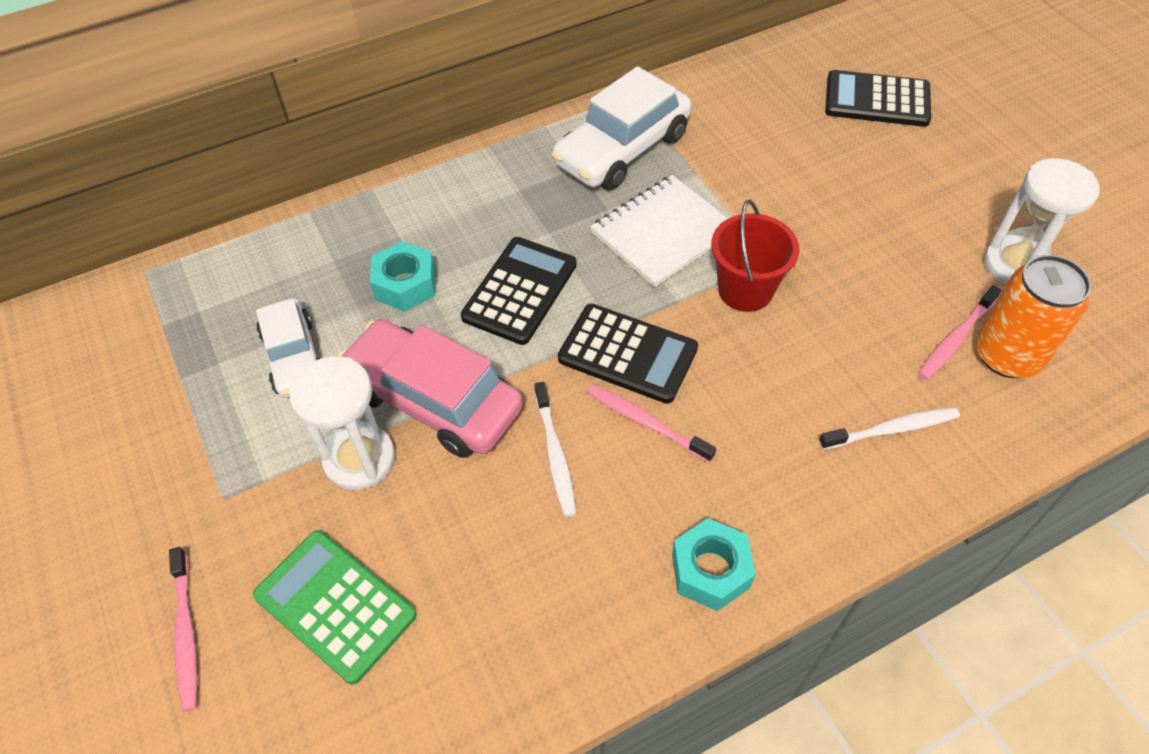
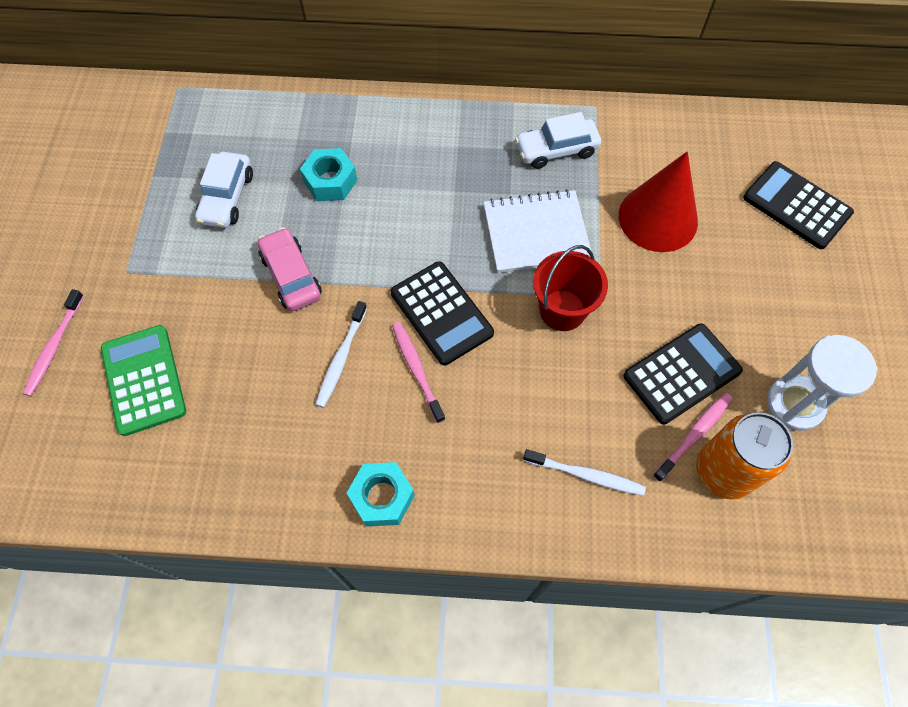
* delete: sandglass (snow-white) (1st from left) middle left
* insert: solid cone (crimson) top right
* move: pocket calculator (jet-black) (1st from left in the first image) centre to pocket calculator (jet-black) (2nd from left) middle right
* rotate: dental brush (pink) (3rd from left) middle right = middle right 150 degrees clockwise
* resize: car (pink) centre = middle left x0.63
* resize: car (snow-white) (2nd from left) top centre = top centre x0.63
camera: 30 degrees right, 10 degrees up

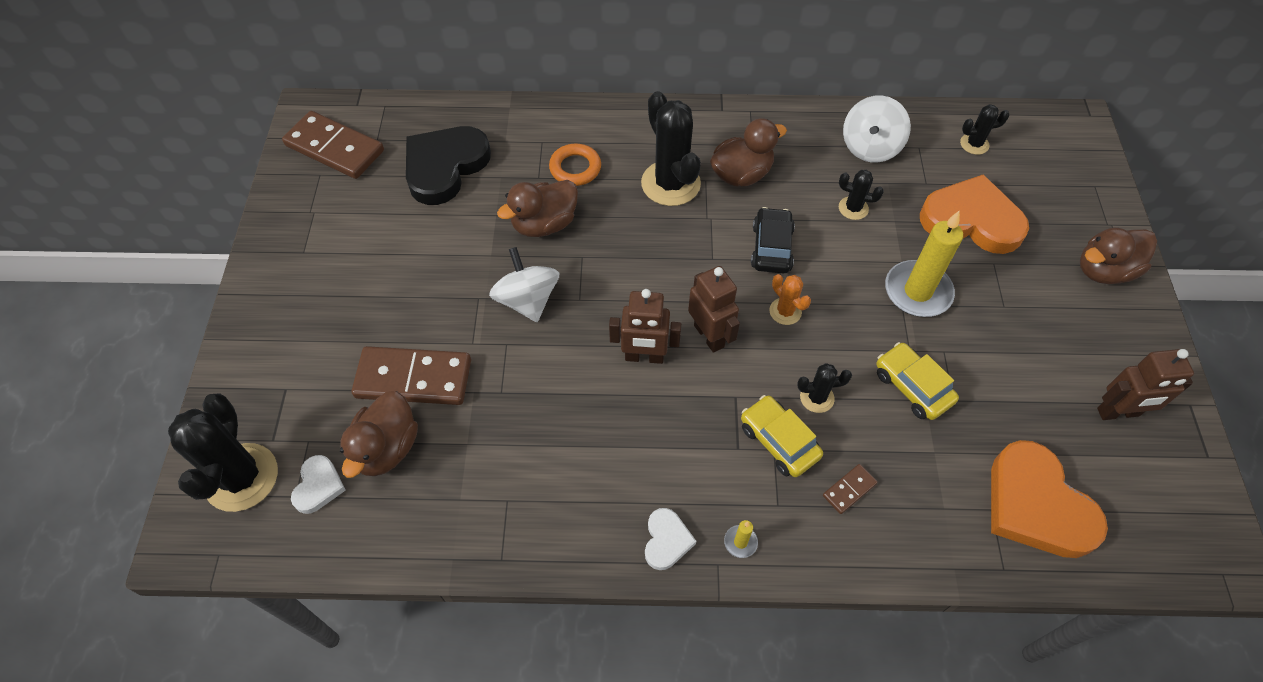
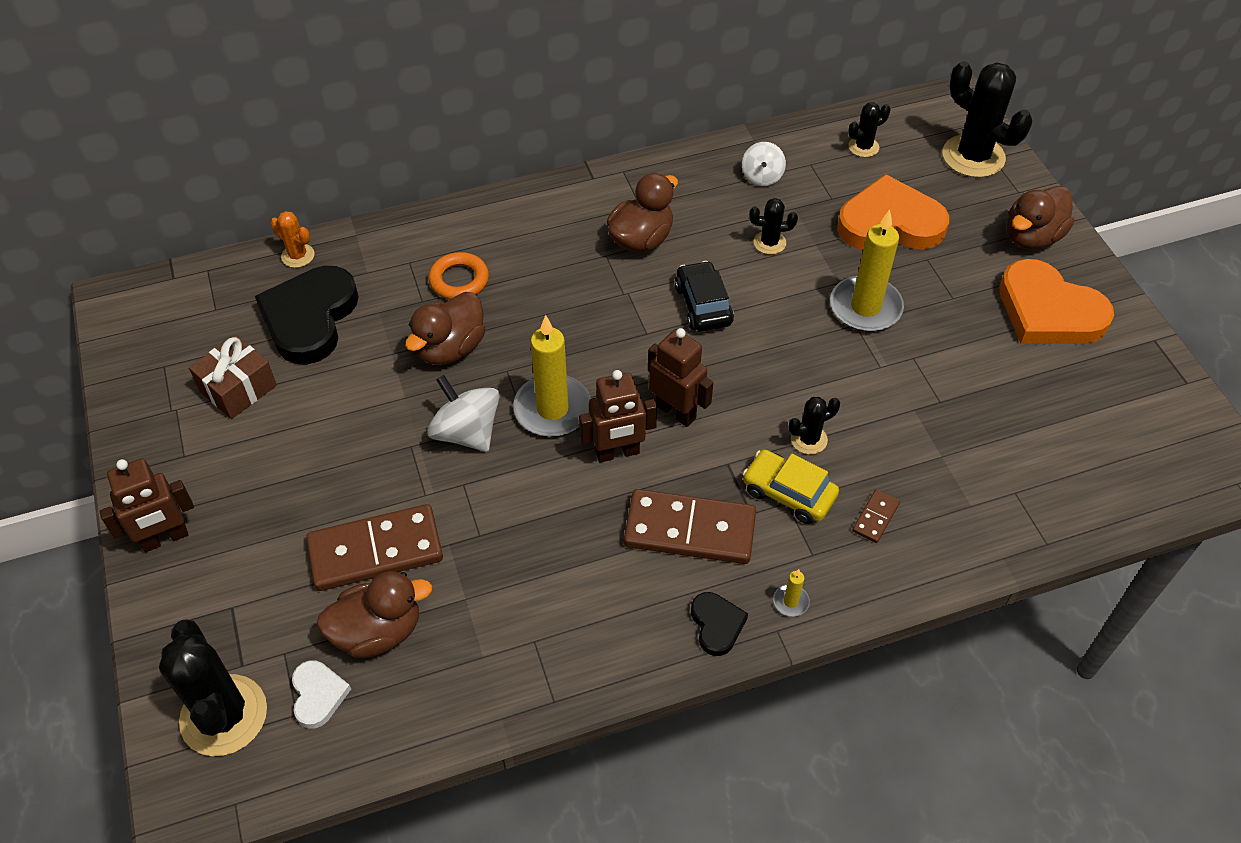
* delete: car (golden) (2nd from left) middle right
* insert: present (dark brown) middle left
* insert: candle (golden) (1st from left) centre
* move: domino (dark brown) (1st from left in the first image) top left to domino (dark brown) (2nd from left) centre
* move: saguaro cactus (jet-black) (2nd from left in the first image) top centre to saguaro cactus (jet-black) (5th from left) top right
* move: saguaro cactus (bright orange) centre to top left
* move: heart shape (bright orange) (2nd from left) bottom right to middle right
* move: robot figure (dark brown) (3rd from left in the first image) middle right to robot figure (dark brown) (1st from left) middle left
* recolor: heart shape (snow-white) (2nd from left) bottom centre to heart shape (jet-black) (2nd from left) bottom centre
* rotate: rubber duck (dark brown) (1st from left) middle left = bottom left 105 degrees counterclockwise
* resize: whirligig (snow-white) (2nd from left) top right = top centre x0.62
camera: 20 degrees left, 5 degrees down

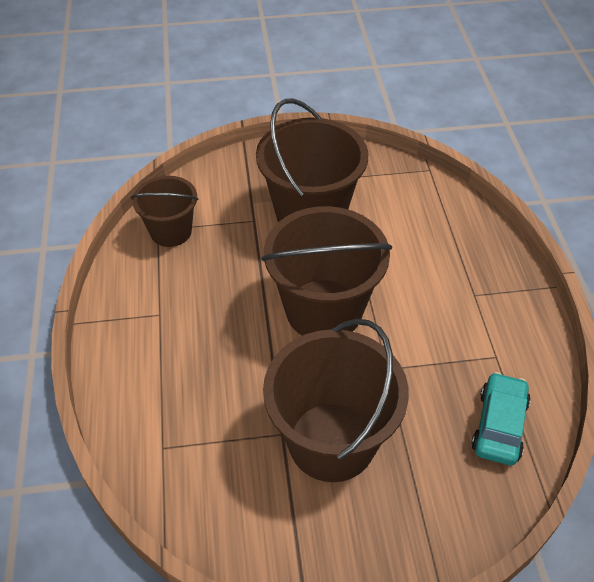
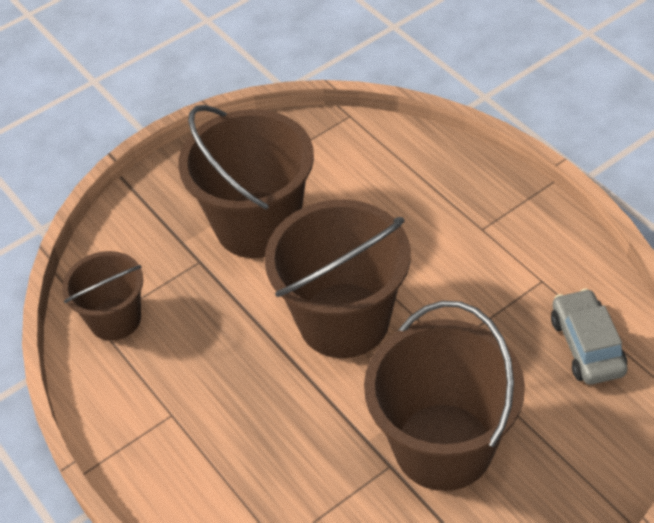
* recolor: car (turquoise) bottom right to car (grey) middle right
camera: 25 degrees left, 0 degrees up

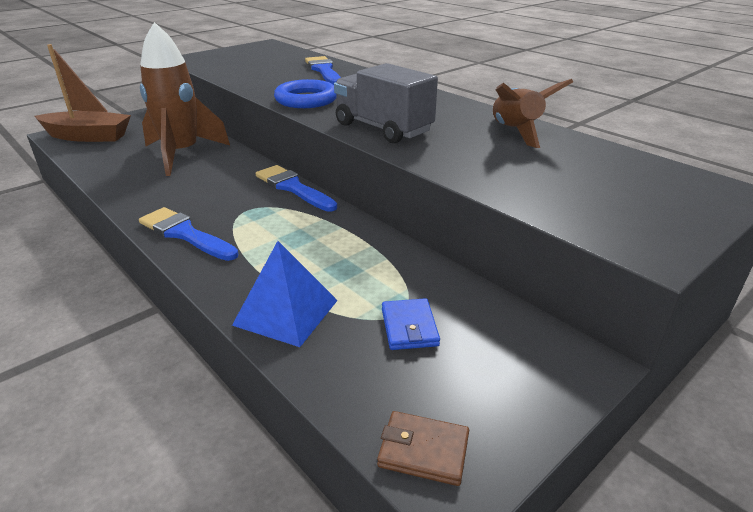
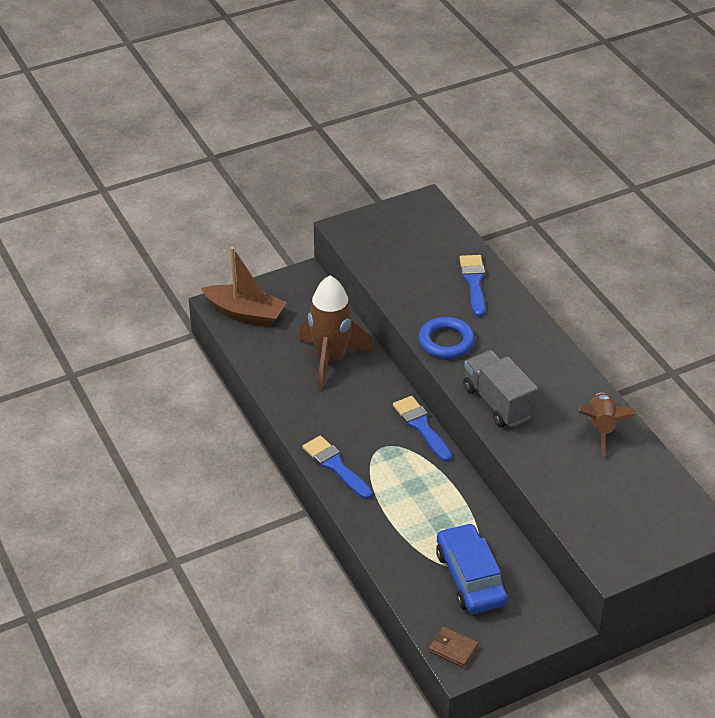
* delete: solid pyramid (blue) centre
* replace: wallet (blue) centre to car (blue) bottom centre
camera: 15 degrees right, 10 degrees up

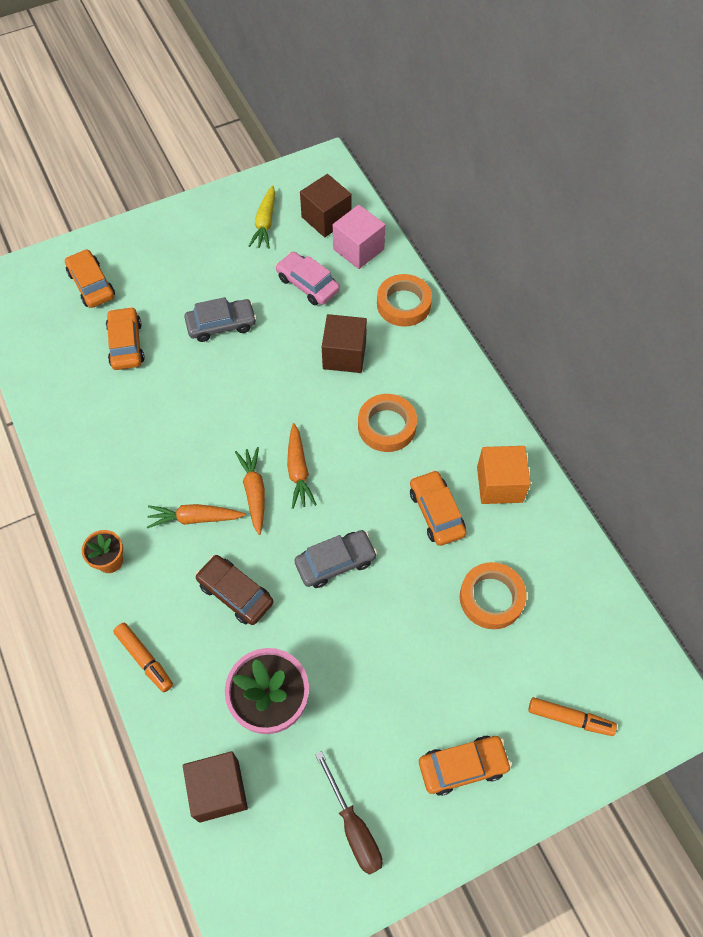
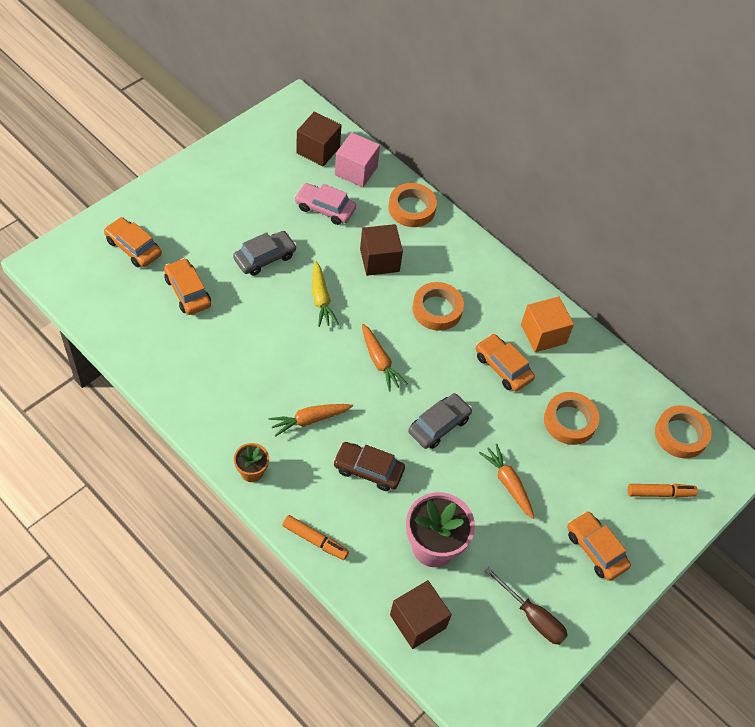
* insert: tape (bright orange) (4th from left) middle right
* move: root vegetable (bright orange) (2nd from left in the first image) centre to root vegetable (bright orange) (3rd from left) middle right
* move: root vegetable (golden) top centre to centre
* rotate: car (bright orange) (4th from left) bottom centre = bottom right 90 degrees counterclockwise
camera: 25 degrees left, 5 degrees down

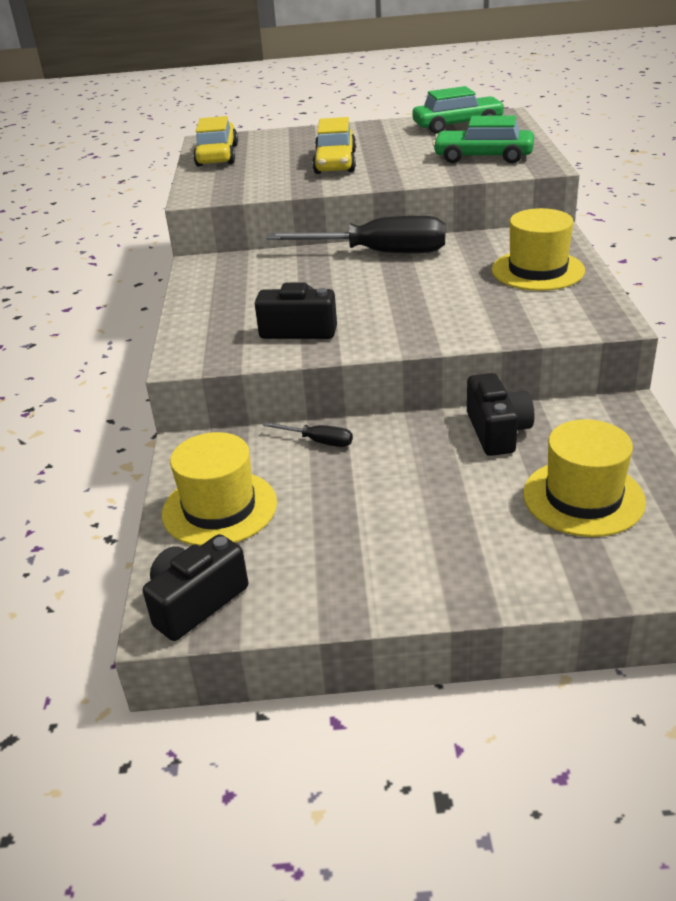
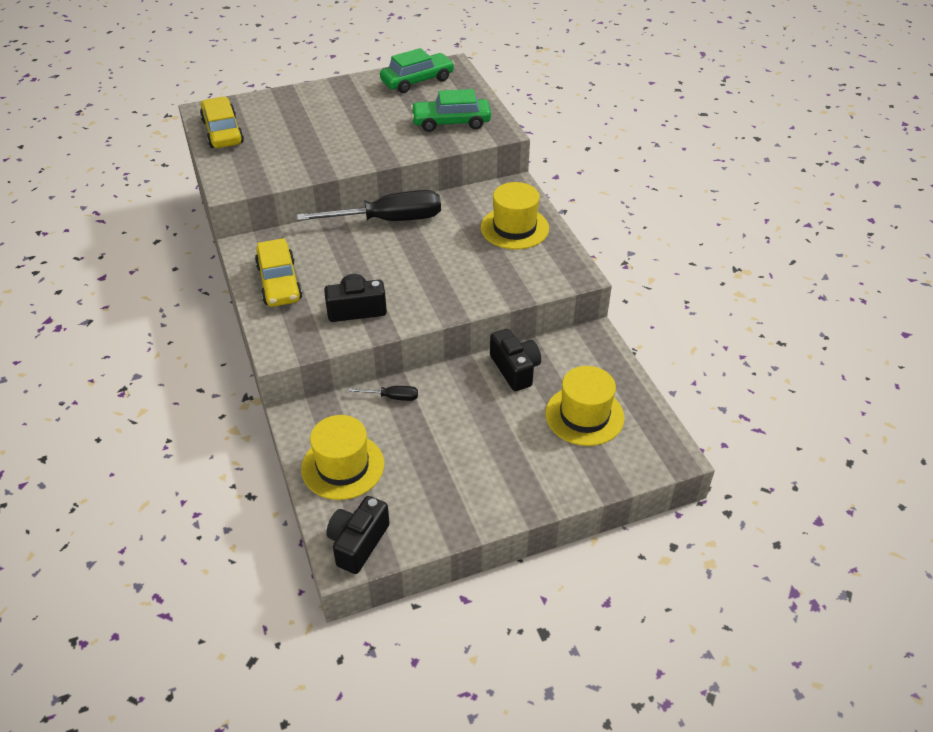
* move: car (golden) (2nd from left) top centre to middle left
camera: 20 degrees left, 10 degrees up

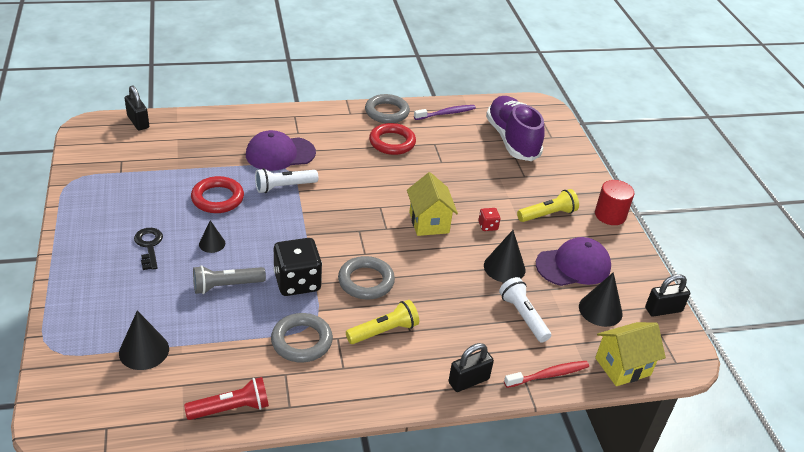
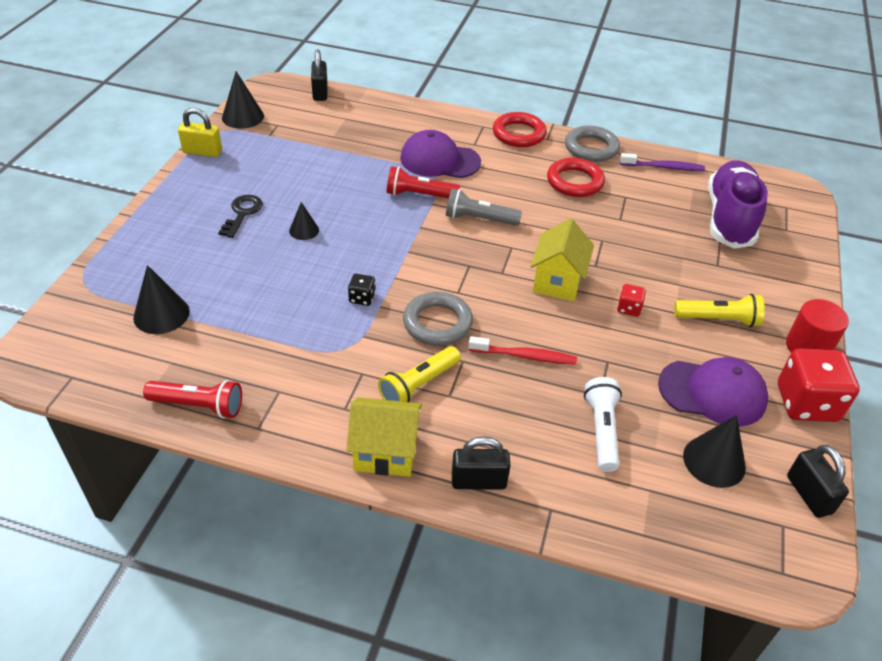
* delete: hoop (grey) (1st from left) bottom centre
* insert: padlock (golden) top left
* insert: dice (crimson) (2nd from left) middle right
* move: hoop (crimson) (1st from left) middle left to top centre
* move: torch (grey) middle left to top centre
* move: solid cone (jet-black) (3rd from left in the first image) centre to solid cone (jet-black) (2nd from left) top left
* move: dental brush (crimson) bottom right to centre
* move: toy house (golden) (2nd from left in the first image) bottom right to toy house (golden) (1st from left) centre
* recolor: torch (snow-white) (1st from left) centre to torch (crimson) (2nd from left) top centre
* rotate: torch (golden) (1st from left) bottom centre = centre 135 degrees clockwise
* rotate: padlock (jet-black) (3rd from left) middle right = bottom right 60 degrees clockwise
* resize: dice (jet-black) centre = centre x0.46
camera: 30 degrees right, 5 degrees up

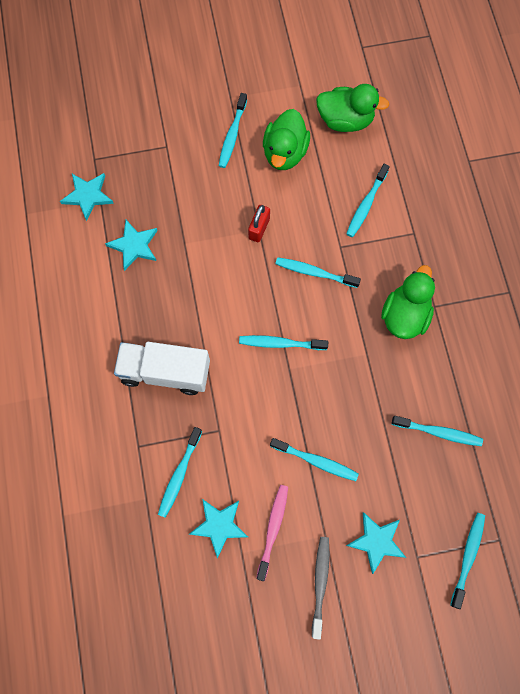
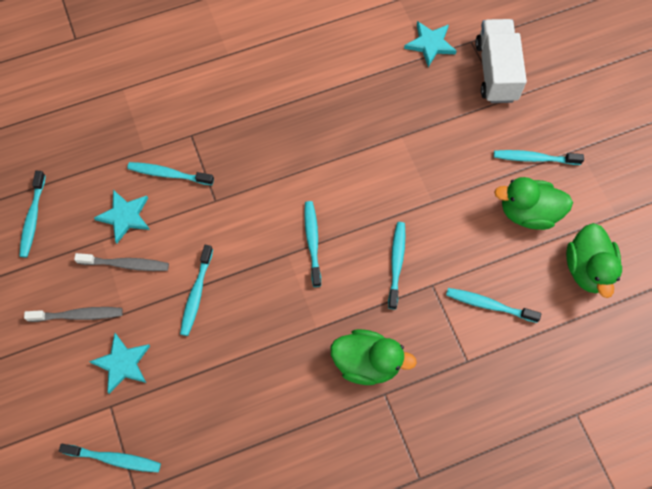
* delete: star shape (turquoise) (2nd from left) middle left
* delete: padlock (crimson) top centre
* move: truck (snow-white) middle left to top right
* move: dental brush (turquoise) (7th from left in the first image) middle right to dental brush (turquoise) (1st from left) middle left
* recolor: dental brush (pink) bottom centre to dental brush (grey) (2nd from left) middle left
camera: 80 degrees right, 5 degrees down

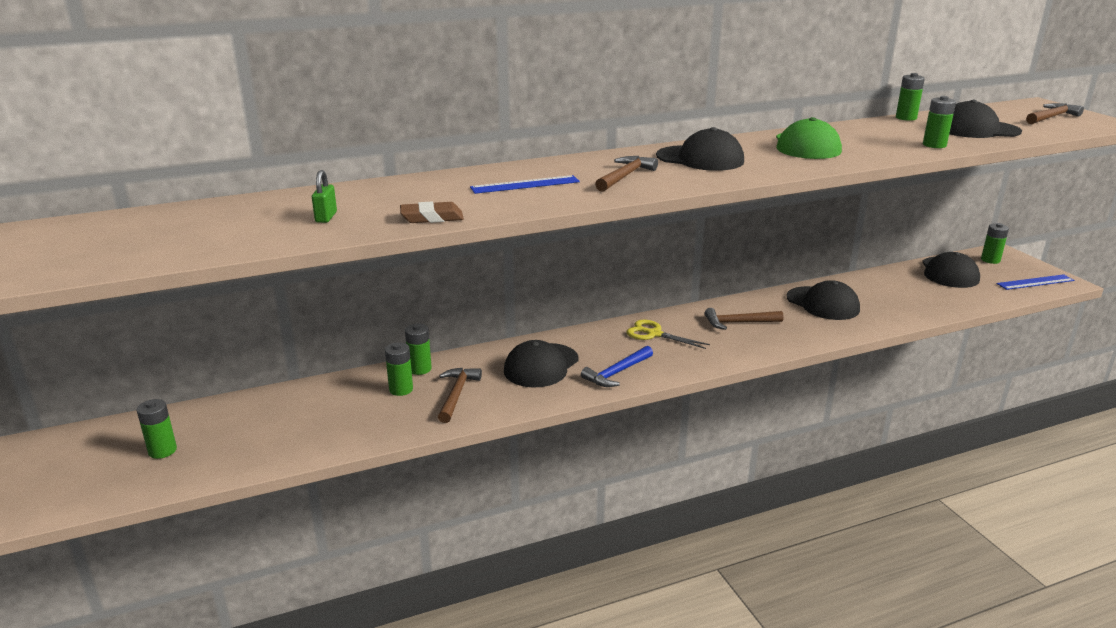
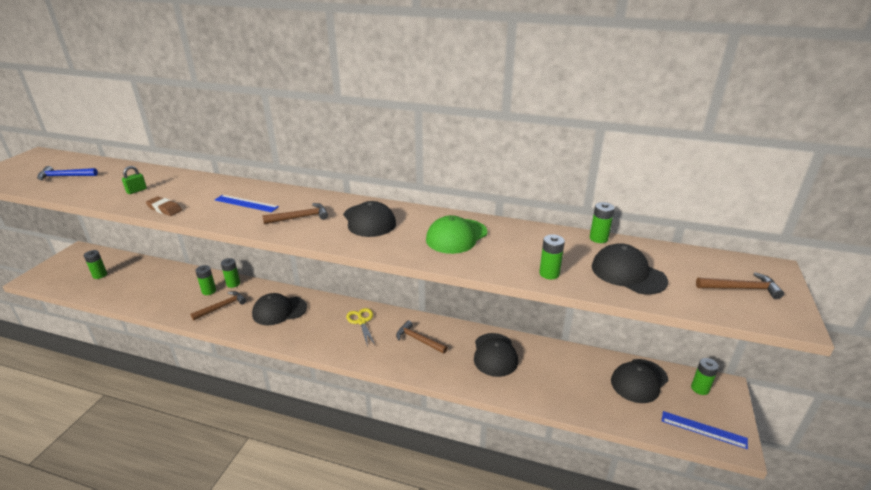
* move: hammer (blue) centre to middle left
camera: 40 degrees right, 5 degrees up

